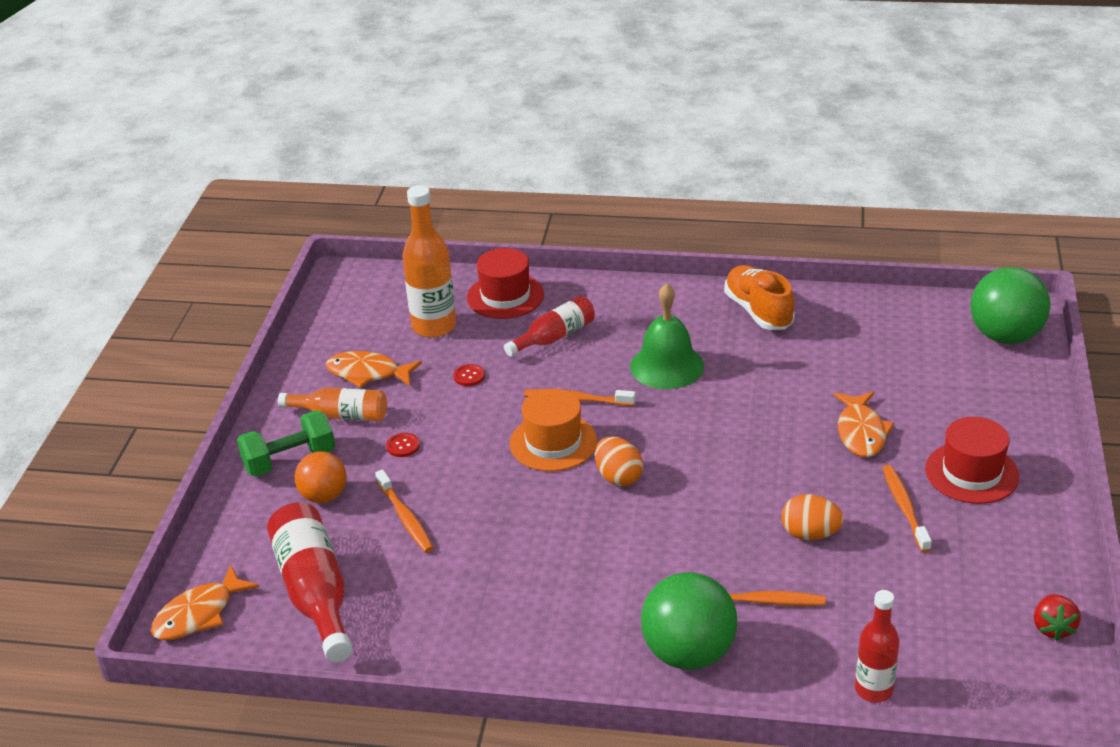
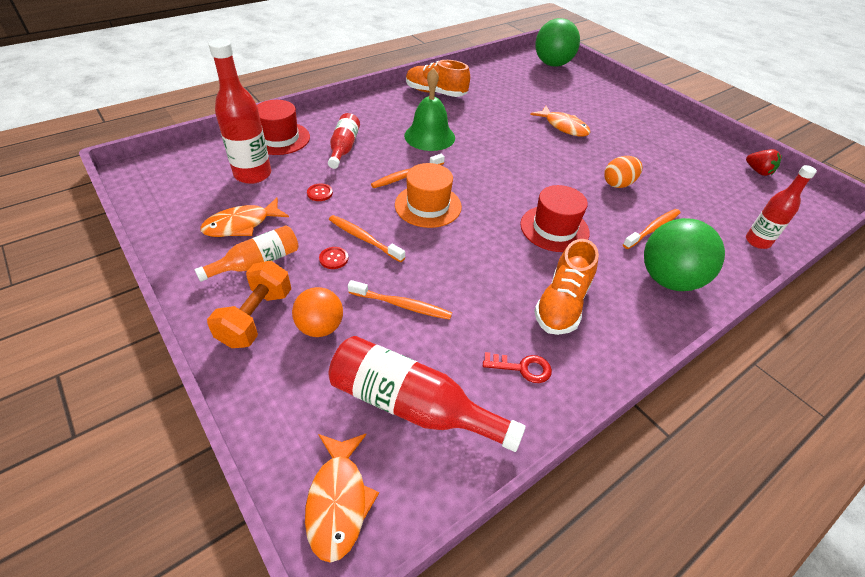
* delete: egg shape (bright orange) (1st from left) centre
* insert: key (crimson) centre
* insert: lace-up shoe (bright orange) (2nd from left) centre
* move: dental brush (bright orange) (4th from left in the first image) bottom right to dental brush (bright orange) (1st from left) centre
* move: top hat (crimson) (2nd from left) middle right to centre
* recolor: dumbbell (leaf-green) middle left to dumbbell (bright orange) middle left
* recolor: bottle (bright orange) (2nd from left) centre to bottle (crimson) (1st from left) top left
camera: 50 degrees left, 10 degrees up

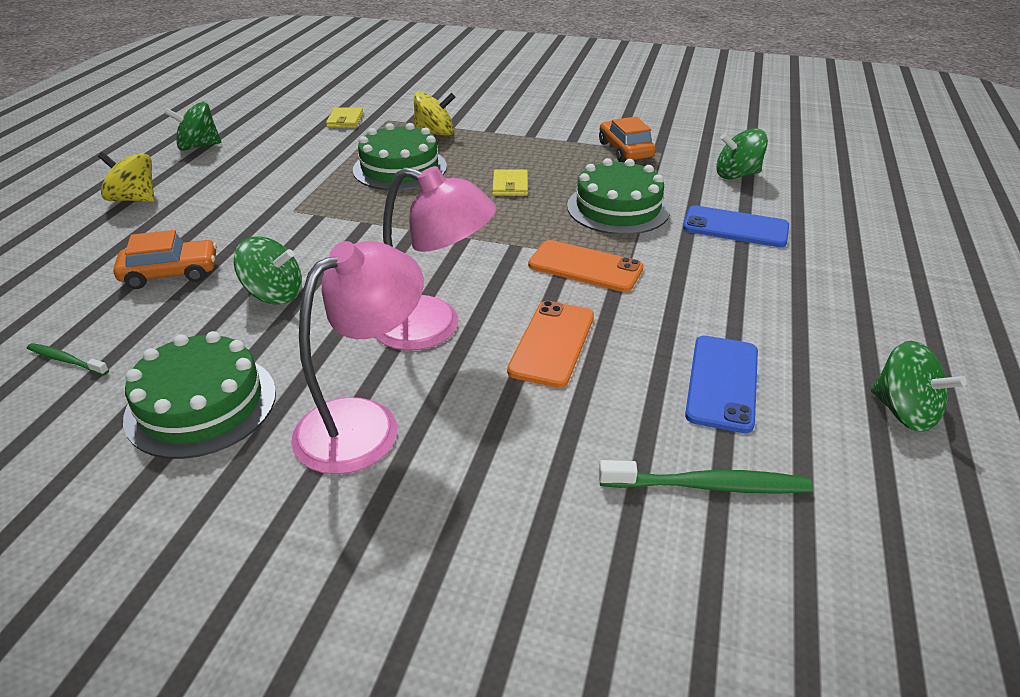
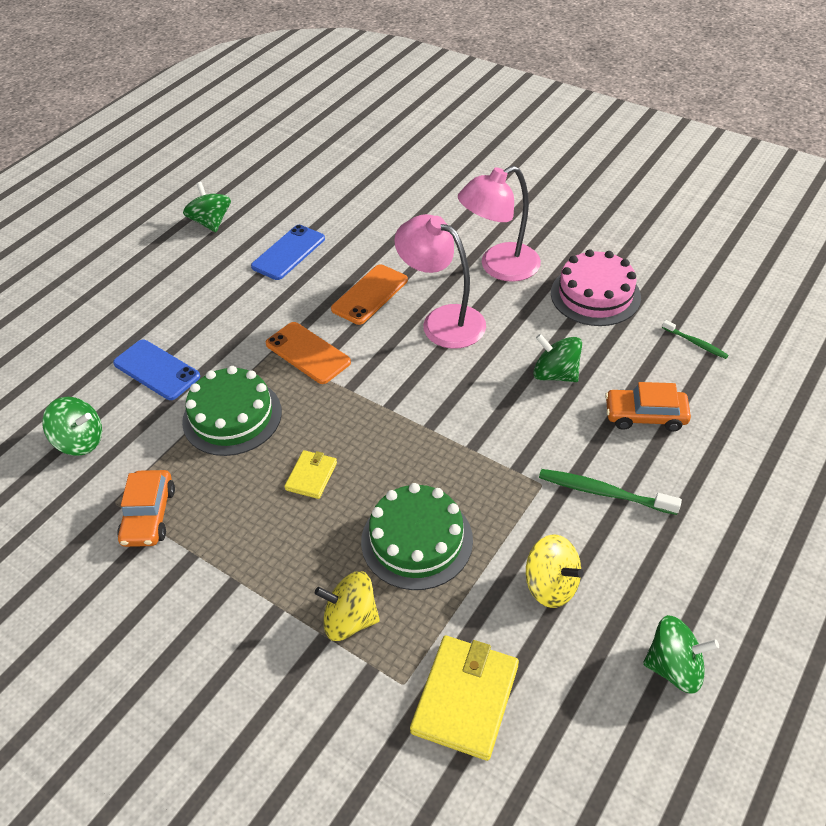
* move: whirligig (golden) (1st from left in the first image) top left to whirligig (golden) (2nd from left) bottom right
* move: dental brush (leaf-green) (2nd from left in the first image) bottom right to dental brush (leaf-green) (1st from left) middle right
* recolor: layer cake (leaf-green) (1st from left) middle left to layer cake (pink) middle right
* resize: wallet (golden) (1st from left in the first image) top centre = bottom centre x1.79
camera: 160 degrees left, 10 degrees up

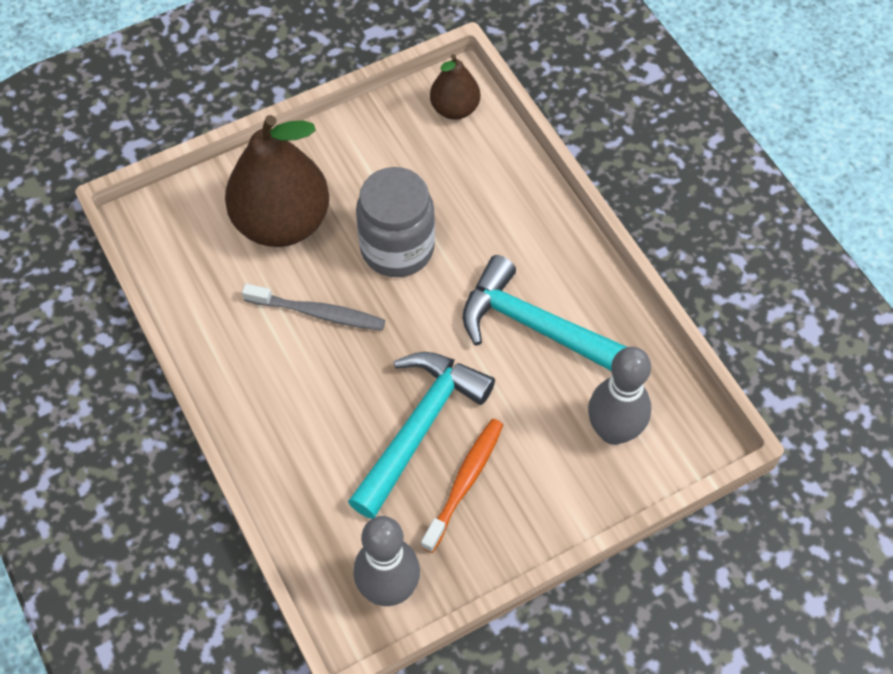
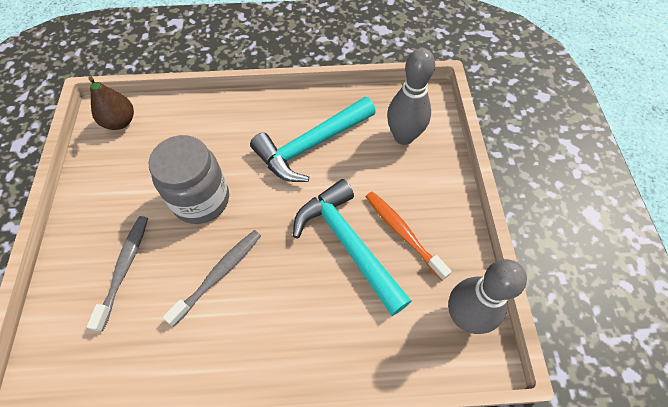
* replace: pear (dark brown) (1st from left) top left to dental brush (grey) (1st from left) bottom left
camera: 65 degrees left, 0 degrees up

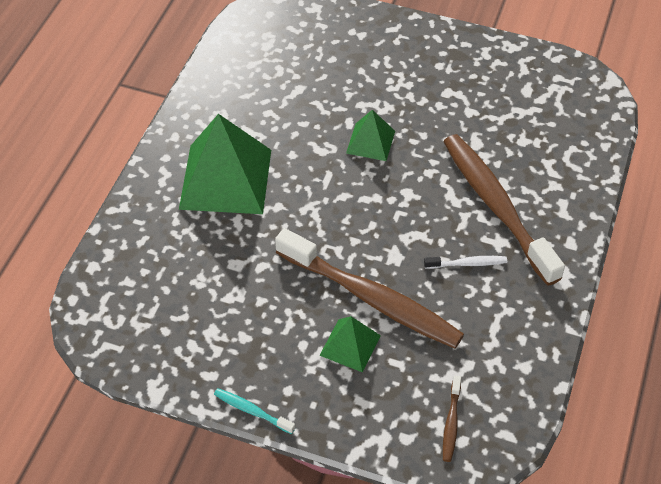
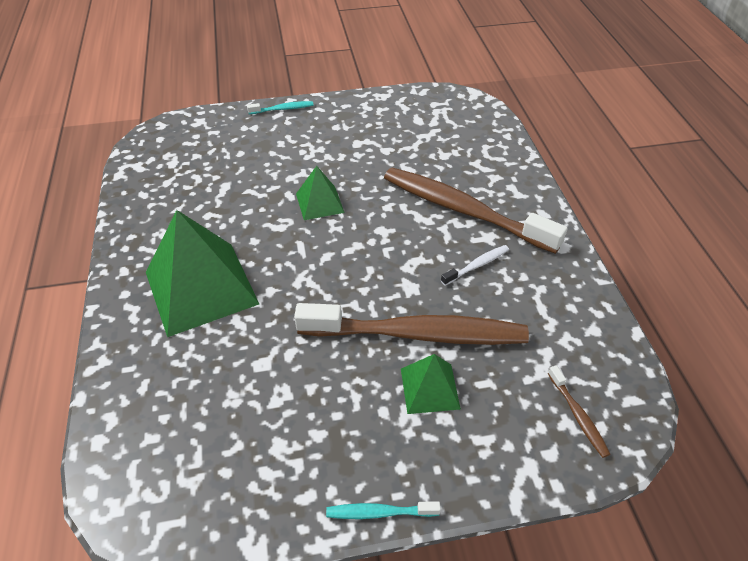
* insert: dental brush (turquoise) (1st from left) top centre
camera: 30 degrees left, 5 degrees down

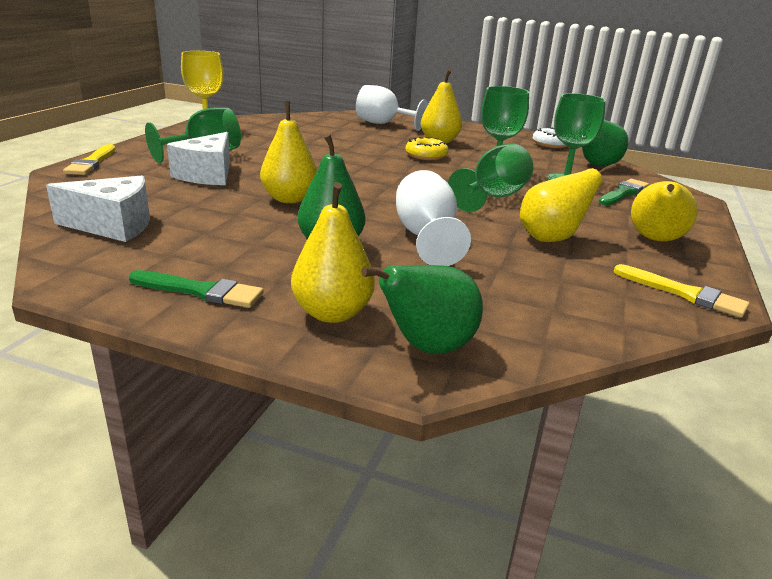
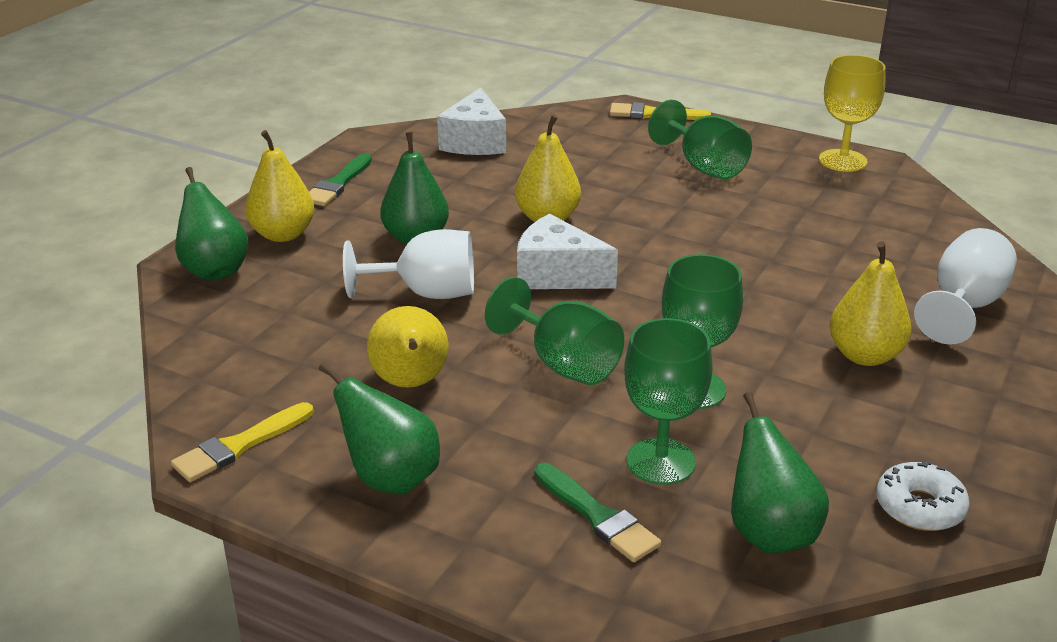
* delete: doughnut (golden) top centre
* move: cheese wedge (snow-white) (2nd from left) top left to centre
* recolor: pear (golden) (5th from left) middle right to pear (leaf-green) (2nd from left) bottom centre
camera: 100 degrees right, 5 degrees up

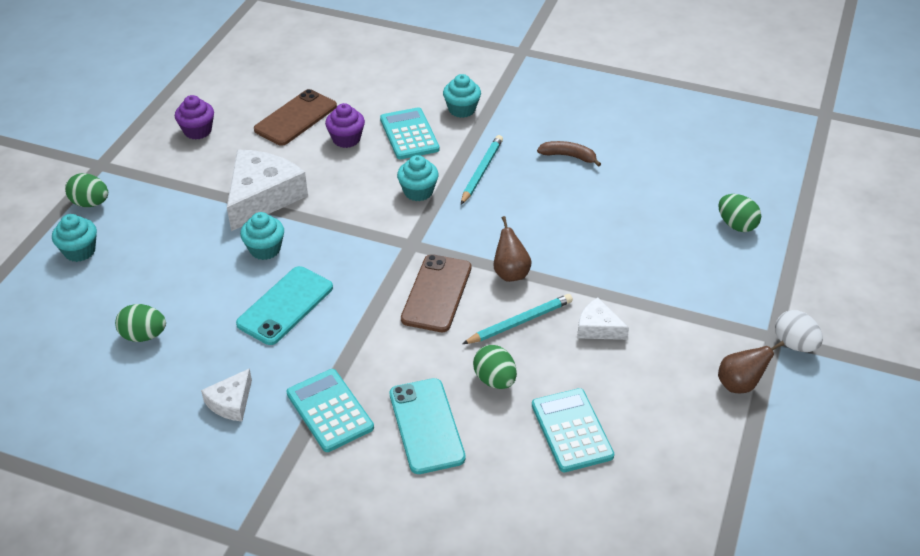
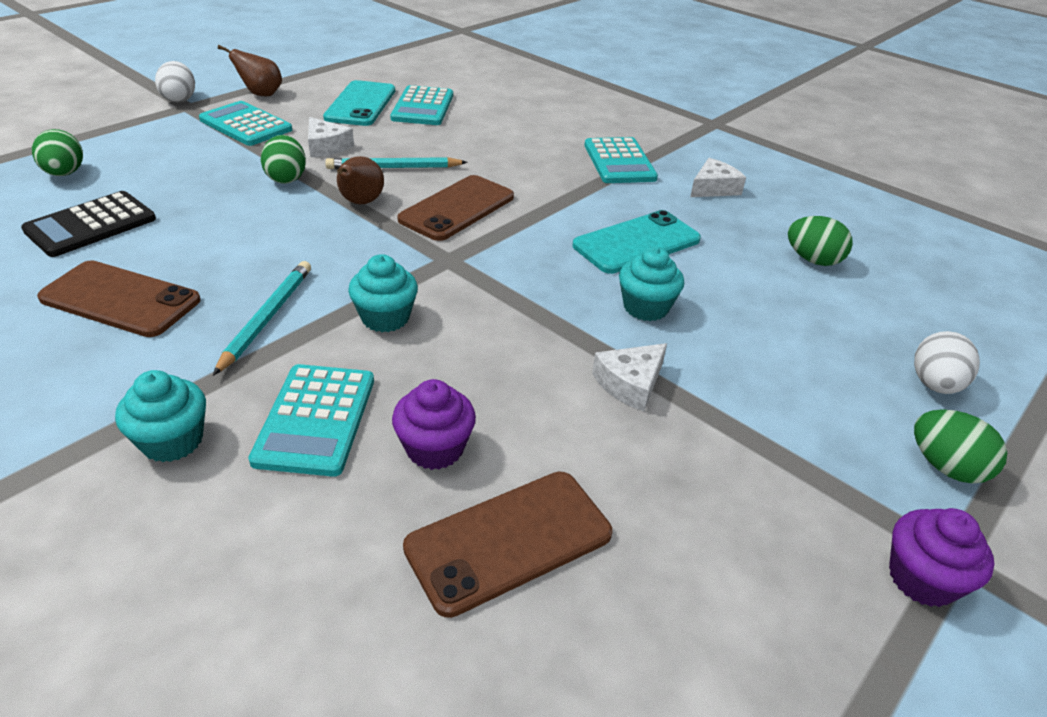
* insert: pocket calculator (jet-black) top left
* insert: pocket calculator (turquoise) (1st from left) top left
* move: cupcake (purple) (1st from left in the first image) top left to cupcake (purple) (2nd from left) bottom right
* move: phone (turquoise) (2nd from left in the first image) bottom centre to phone (turquoise) (1st from left) top centre
* move: egg shape (leaf-green) (3rd from left in the first image) centre to egg shape (leaf-green) (2nd from left) top left
* replace: cupcake (turquoise) (1st from left) middle left to egg shape (snow-white) (2nd from left) middle right
* replace: banana fruit (dark brown) top centre to phone (dark brown) (1st from left) middle left
* rotate: lead pencil (turquoise) (1st from left) top centre = middle left 150 degrees clockwise
* resize: cheese wedge (snow-white) (2nd from left) middle left = centre x0.51
camera: 160 degrees left, 5 degrees down

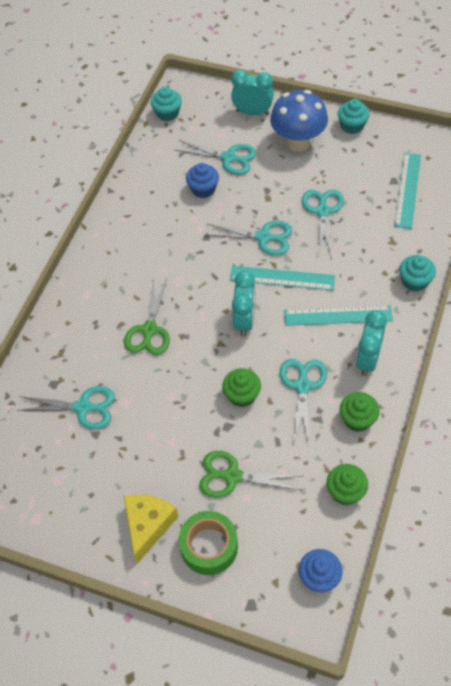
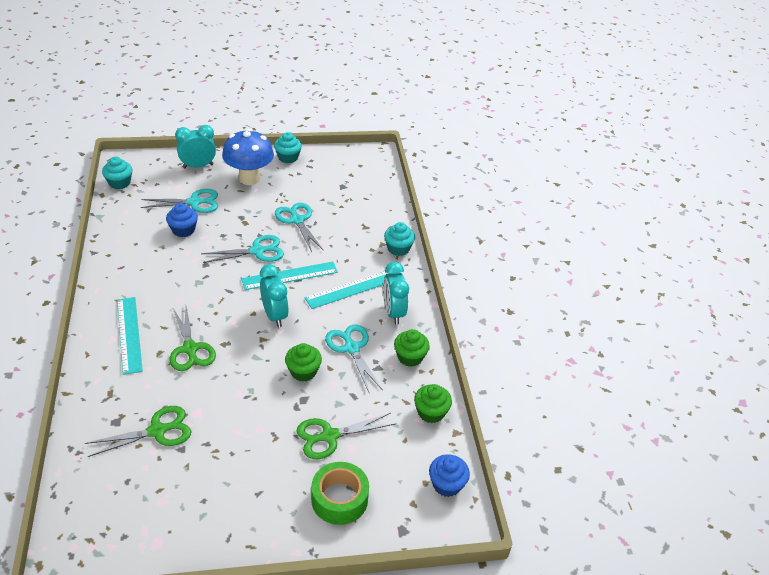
* delete: cheese wedge (golden) bottom centre
* move: ruler (turquoise) (3rd from left in the first image) top right to ruler (turquoise) (1st from left) middle left
* recolor: shears (turquoise) (1st from left) middle left to shears (leaf-green) (1st from left) bottom left
camera: 35 degrees left, 15 degrees down

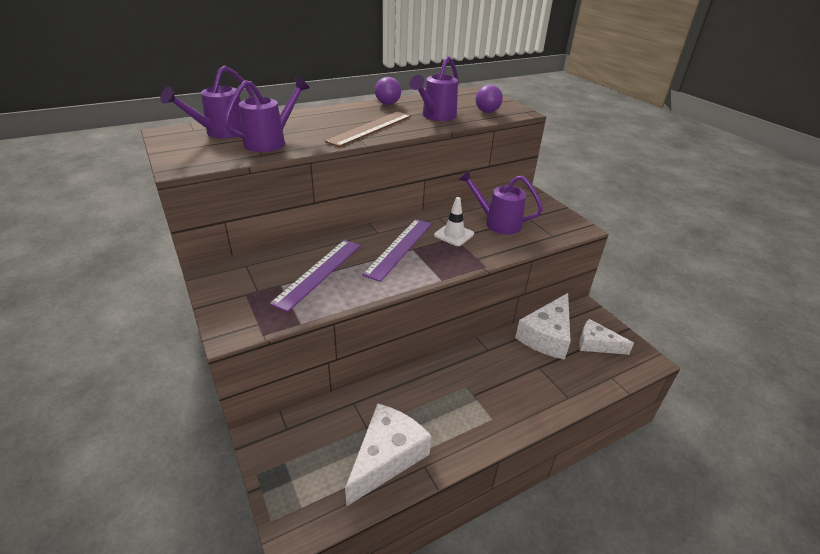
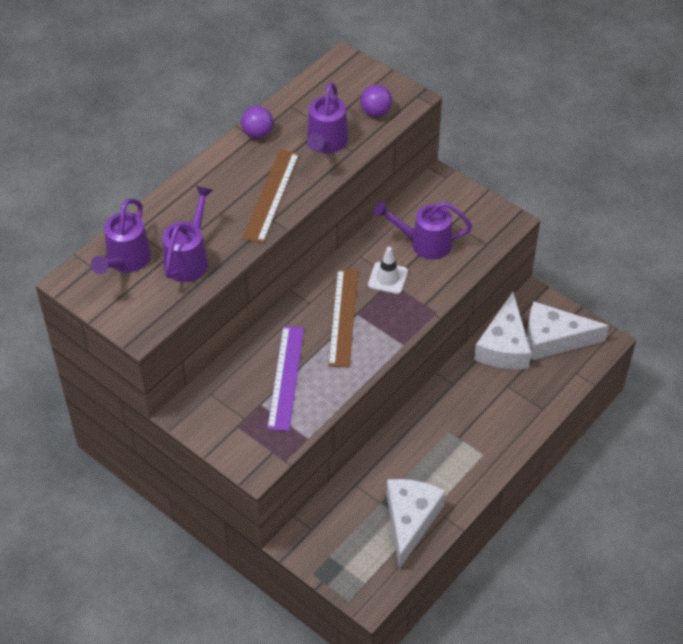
* recolor: ruler (purple) (2nd from left) centre to ruler (dark brown) (2nd from left) centre
* resize: cheese wedge (snow-white) (3rd from left) middle right = middle right x1.56
camera: 20 degrees left, 15 degrees up

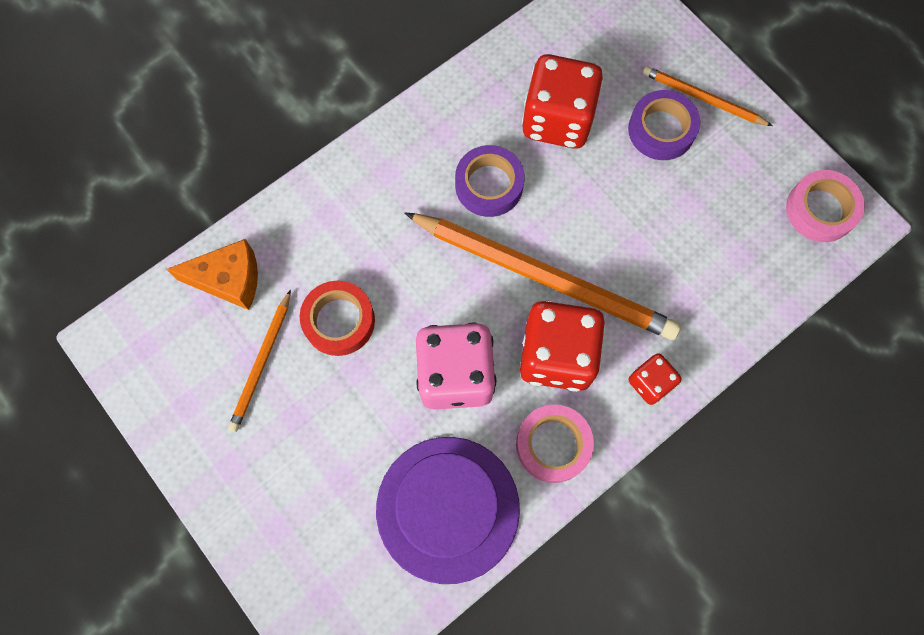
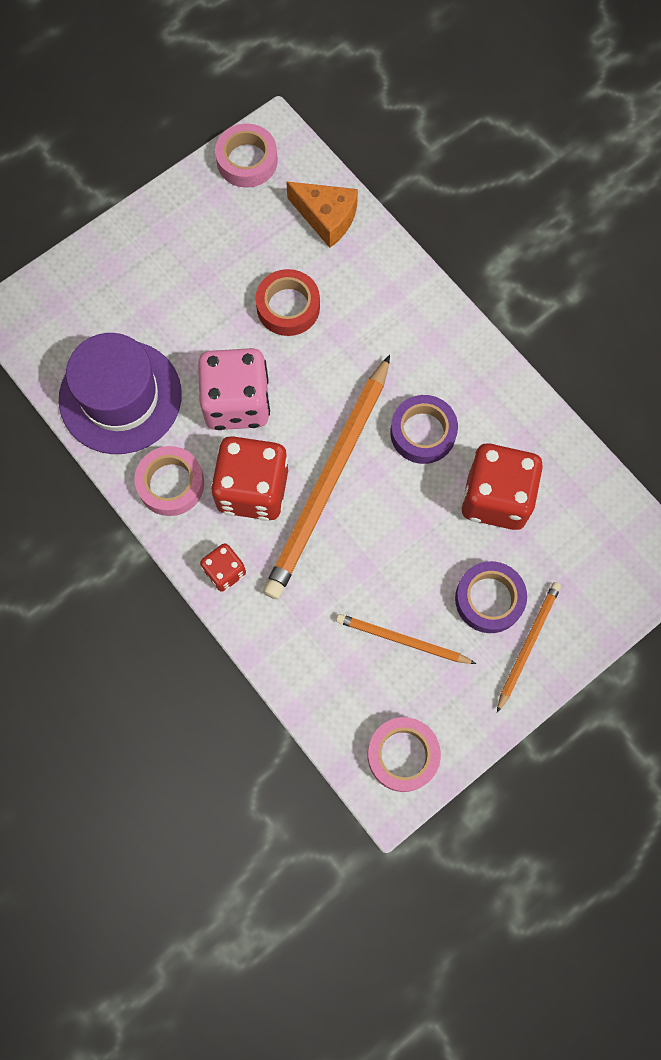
* insert: tape (pink) (2nd from left) top centre
* move: lead pencil (bright orange) (1st from left in the first image) middle left to lead pencil (bright orange) (2nd from left) centre
* rotate: cheese wedge (bright orange) middle left = top centre 60 degrees counterclockwise
camera: 90 degrees right, 0 degrees up

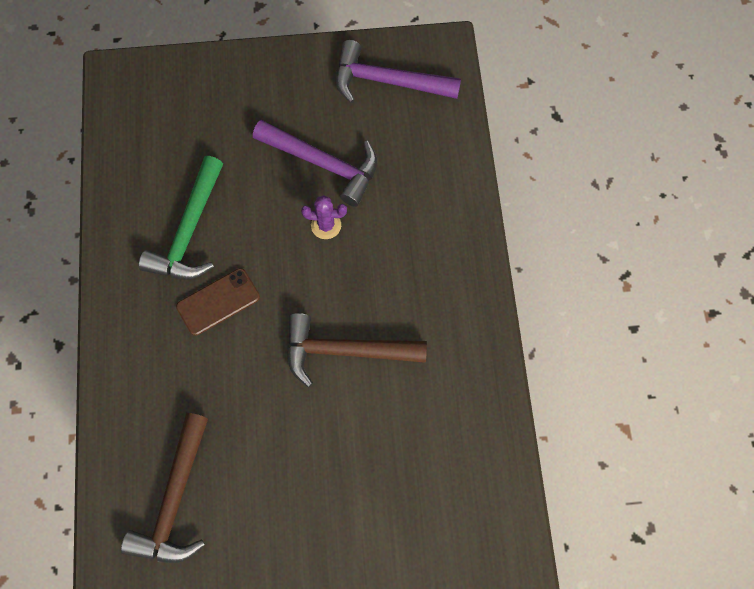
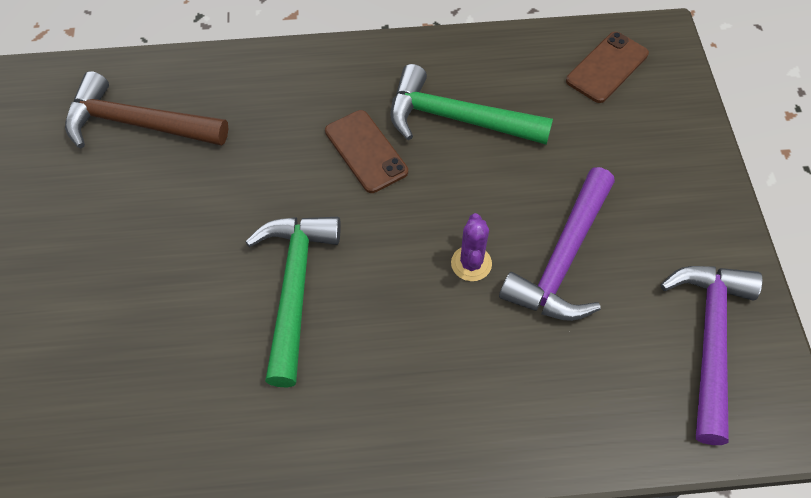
* insert: phone (dark brown) (2nd from left) top right
* recolor: hammer (dark brown) (2nd from left) centre to hammer (leaf-green) (1st from left) centre
camera: 90 degrees right, 10 degrees down

